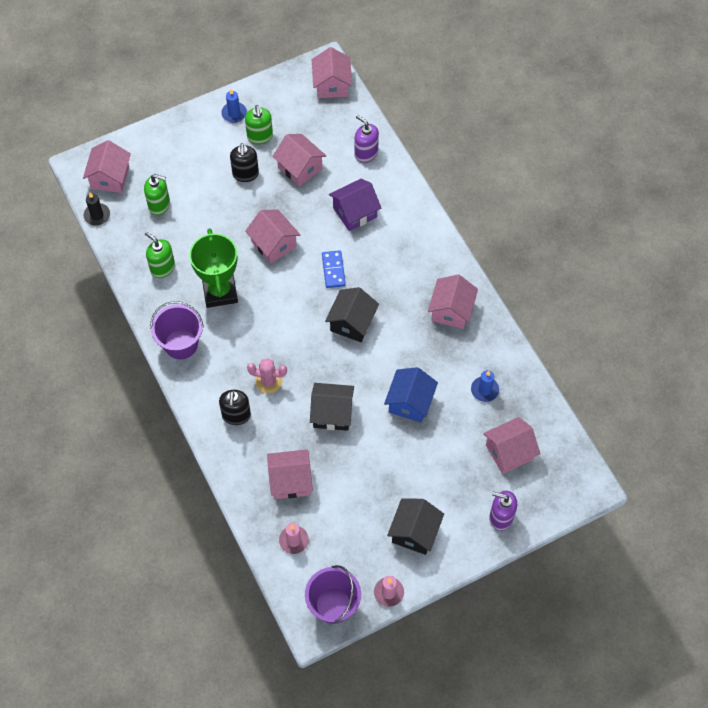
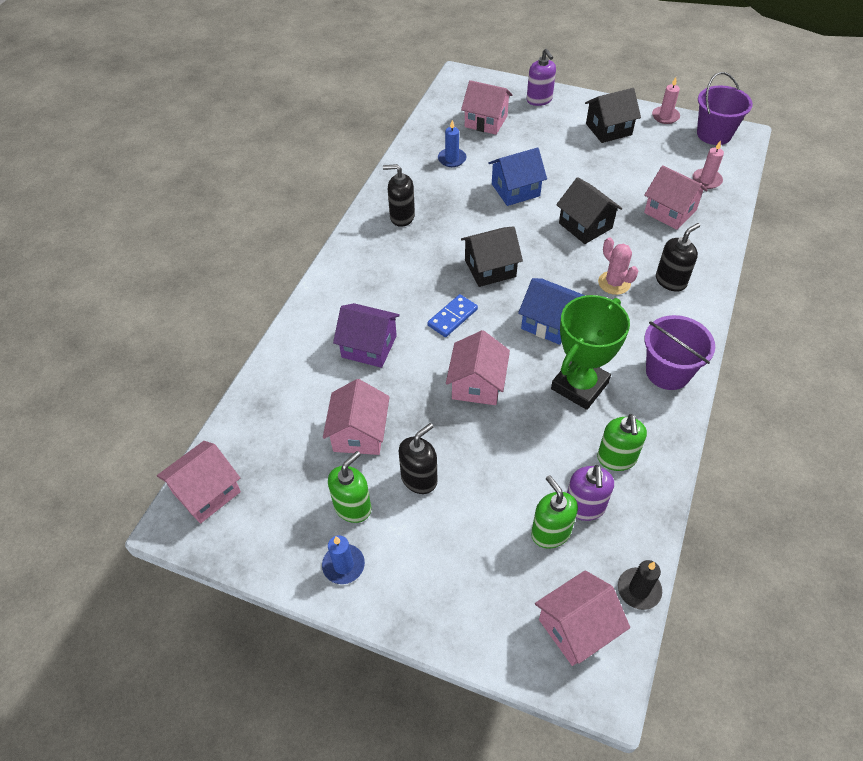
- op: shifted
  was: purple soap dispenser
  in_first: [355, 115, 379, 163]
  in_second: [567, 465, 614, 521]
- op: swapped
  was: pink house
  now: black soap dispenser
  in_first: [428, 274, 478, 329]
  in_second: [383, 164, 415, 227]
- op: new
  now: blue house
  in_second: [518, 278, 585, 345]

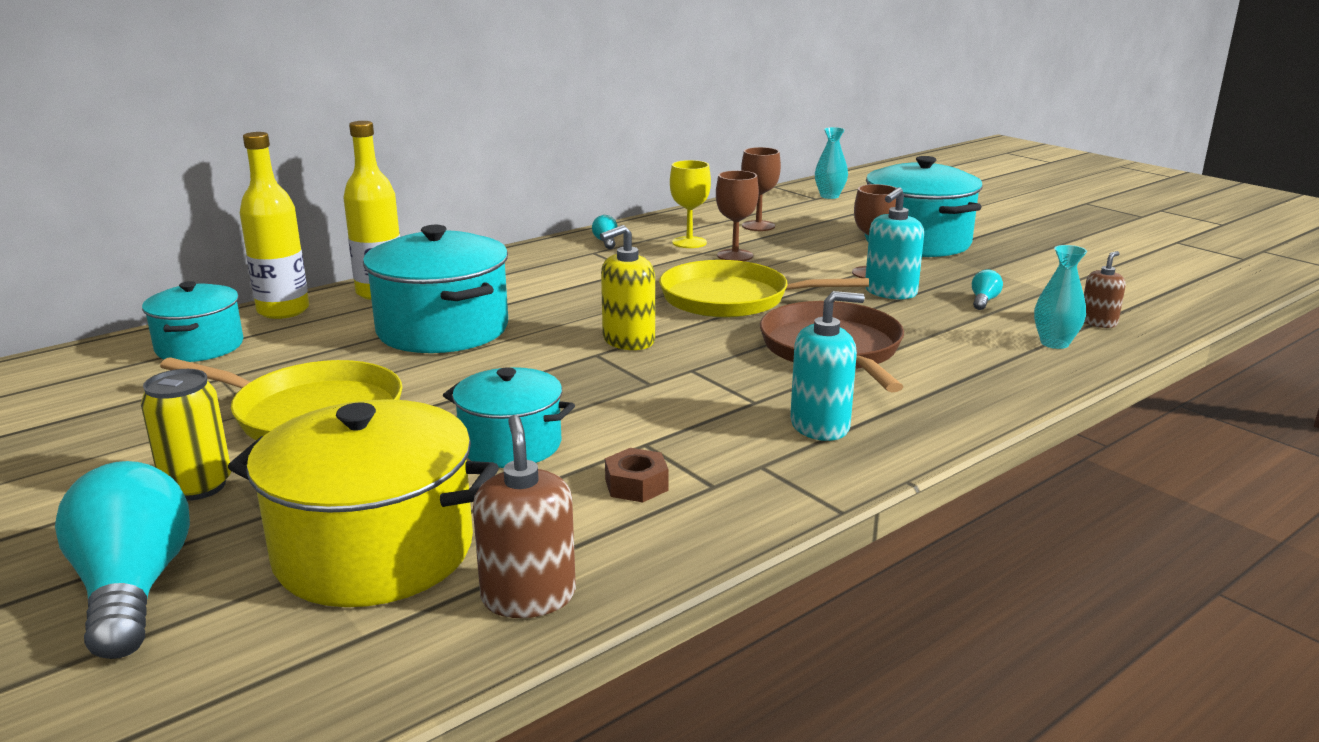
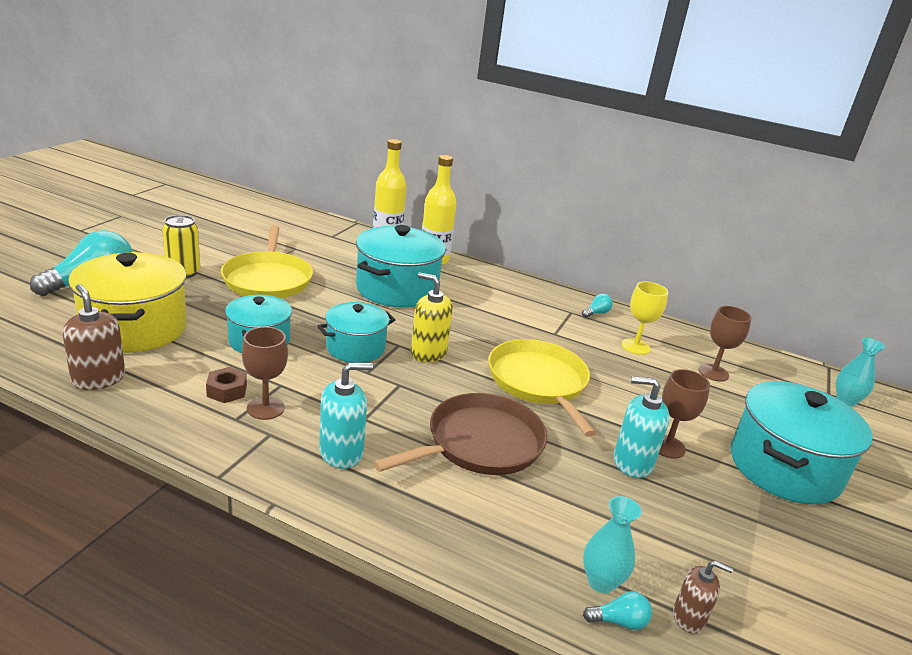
- op: shifted
  was: brown goblet
  in_first: [716, 170, 759, 261]
  in_second: [242, 327, 288, 420]
- op: shifted
  was: turquoise light bulb
  in_first: [972, 270, 1003, 310]
  in_second: [583, 591, 652, 630]
- op: shifted
  was: turquoise pot
  in_first: [142, 281, 243, 362]
  in_second: [317, 302, 396, 363]
- op: rotated
  was: turquoise soap dispenser
  in_first: [790, 291, 865, 441]
  in_second: [319, 362, 373, 469]
  clockwise: -75
- op: rotated
  was: brown soap dispenser
  in_first: [473, 415, 576, 618]
  in_second: [62, 284, 125, 390]
  clockwise: -90

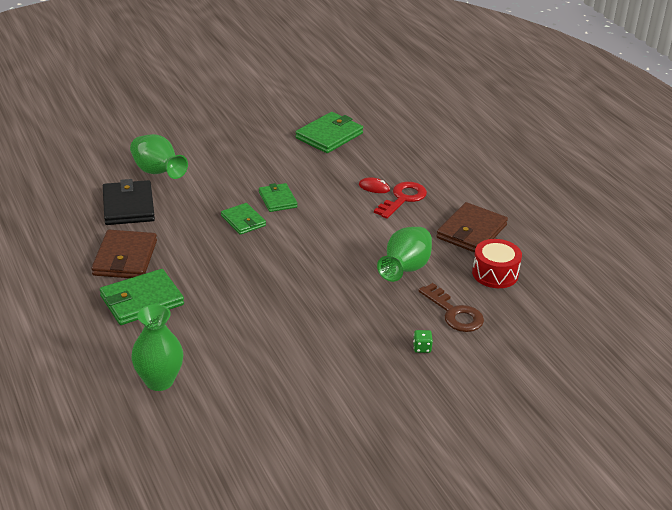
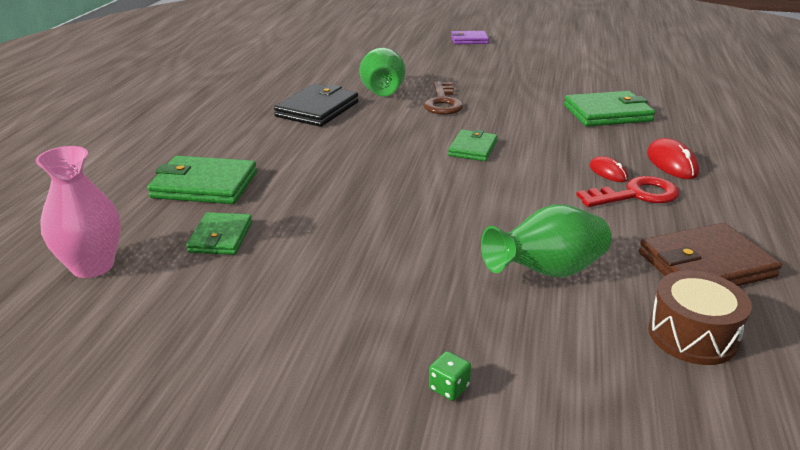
- op: shifted
  was: green wallet
  in_first: [221, 203, 266, 235]
  in_second: [186, 212, 252, 255]
- op: gone
  was: brown wallet
  in_first: [91, 230, 157, 278]
- op: repainted
  was: red drum
  now: brown drum
  in_first: [472, 239, 522, 288]
  in_second: [648, 271, 752, 365]
- op: shifted
  was: brown key
  in_first: [418, 283, 484, 332]
  in_second: [423, 82, 463, 115]
- op: repainted
  was: green vase
  now: pink vase
  in_first: [131, 304, 183, 391]
  in_second: [36, 146, 121, 278]
- op: new
  now: purple wallet
  in_second: [451, 31, 489, 44]
- op: new
  now: red mouse
  in_second: [647, 138, 699, 179]

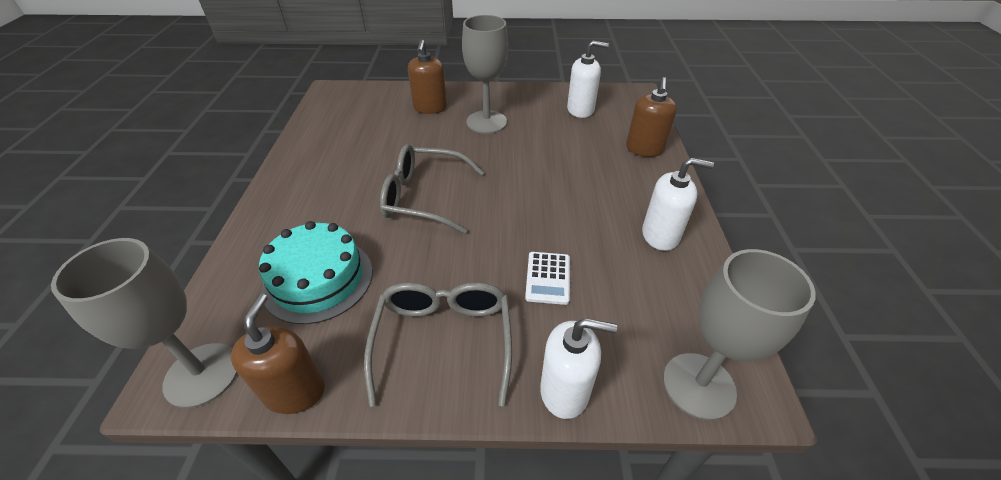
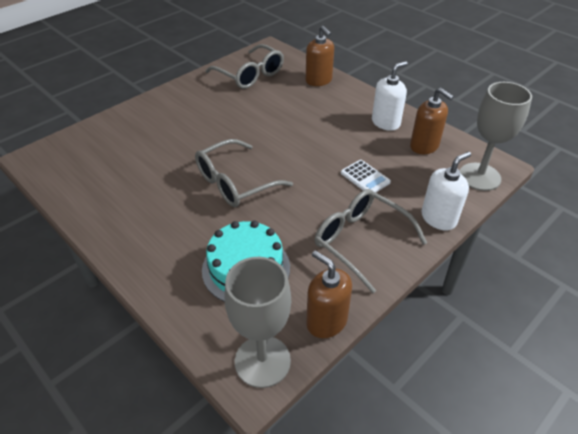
- op: gone
  was: grey goblet
  in_first: [462, 15, 508, 134]
- op: shifted
  was: brown soap dispenser
  in_first: [408, 40, 447, 114]
  in_second: [410, 88, 454, 154]
- op: swapped
  was: white soap dispenser
  now: grey glasses
  in_first: [567, 41, 609, 118]
  in_second: [206, 44, 284, 89]

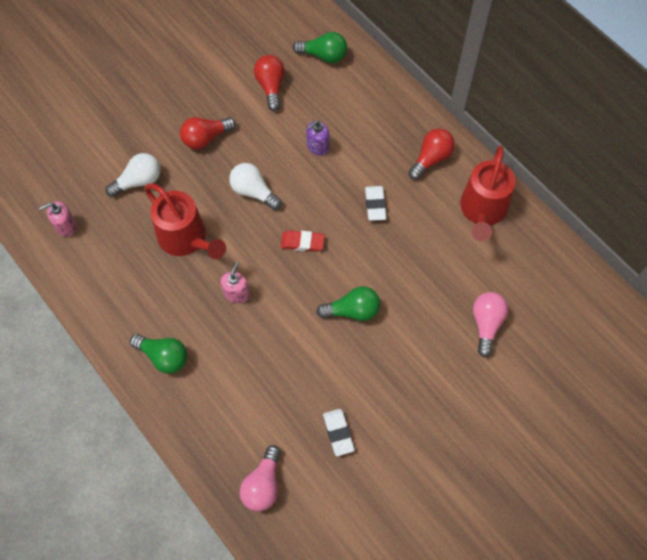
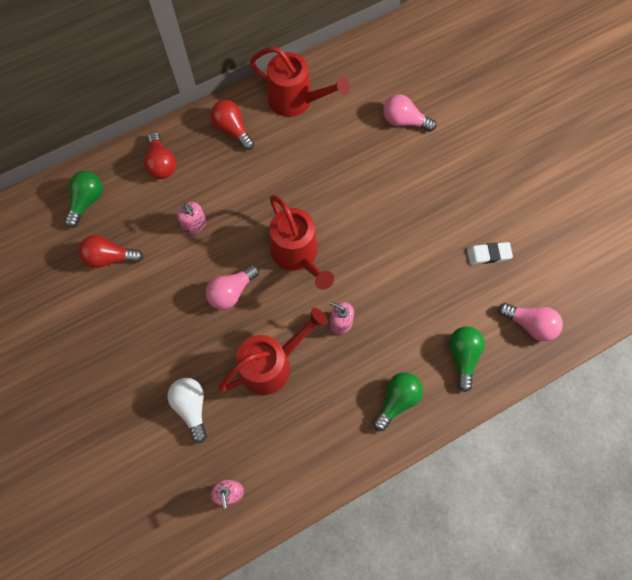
- op: shifted
  was: red light bulb
  in_first: [180, 117, 236, 149]
  in_second: [144, 132, 176, 179]
- op: repainted
  was: purple soap dispenser
  now: pink soap dispenser
  in_first: [306, 120, 329, 156]
  in_second: [177, 202, 206, 234]
- op: repainted
  was: white light bulb
  now: pink light bulb
  in_first: [229, 163, 282, 210]
  in_second: [206, 265, 259, 310]
- op: gone
  was: white eraser
  in_first: [365, 186, 386, 221]
- op: swapped
  was: red eraser
  now: red watering can
  in_first: [281, 230, 325, 252]
  in_second: [270, 195, 334, 290]
- op: shifted
  was: green light bulb
  in_first: [316, 286, 380, 321]
  in_second: [449, 326, 485, 392]

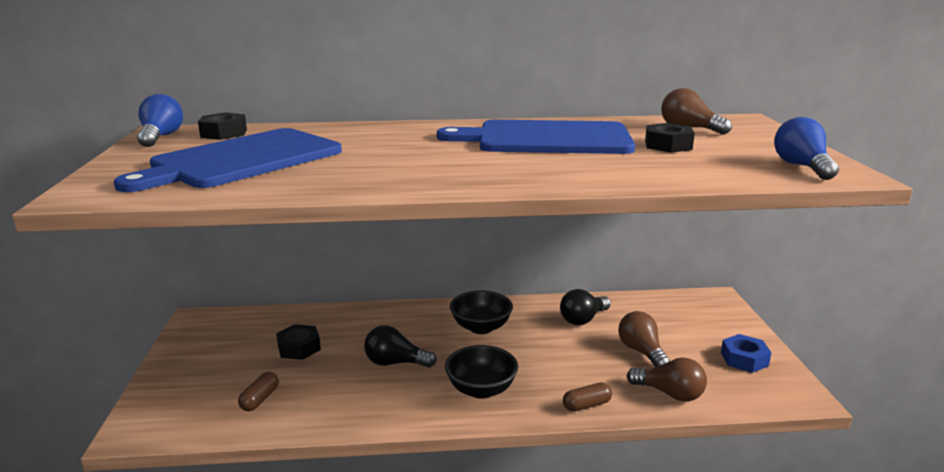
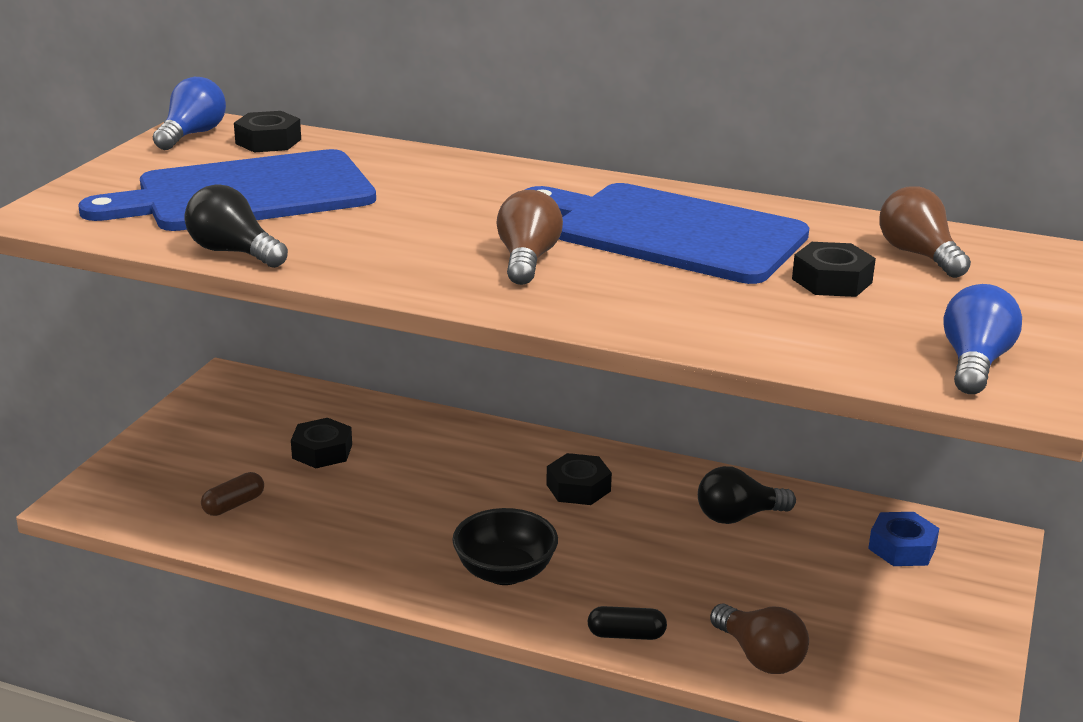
- op: swapped
  was: black bowl
  now: black nut
  in_first: [450, 291, 513, 334]
  in_second: [546, 453, 612, 505]
- op: shifted
  was: brown light bulb
  in_first: [618, 311, 670, 367]
  in_second: [496, 190, 563, 285]
- op: shifted
  was: black light bulb
  in_first: [364, 325, 437, 368]
  in_second: [185, 184, 288, 268]
- op: shifted
  was: blue nut
  in_first: [721, 334, 771, 373]
  in_second: [868, 512, 939, 566]
- op: repainted
  was: brown capsule
  now: black capsule
  in_first: [563, 383, 612, 412]
  in_second: [587, 606, 667, 640]

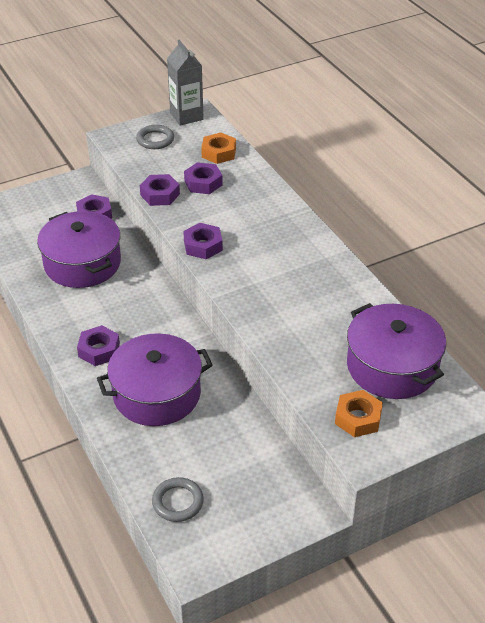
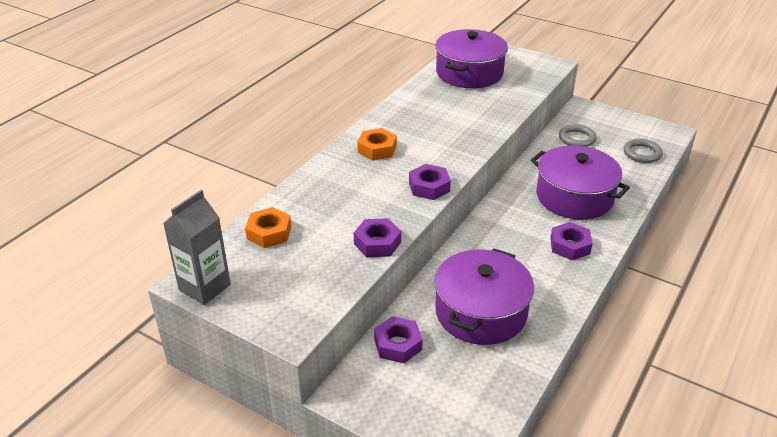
- op: shifted
  was: grey ring
  in_first: [136, 125, 174, 149]
  in_second: [559, 124, 597, 147]
- op: gone
  was: purple nut
  in_first: [184, 162, 223, 194]
- op: shifted
  was: orange nut
  in_first: [335, 390, 383, 437]
  in_second: [357, 128, 397, 161]

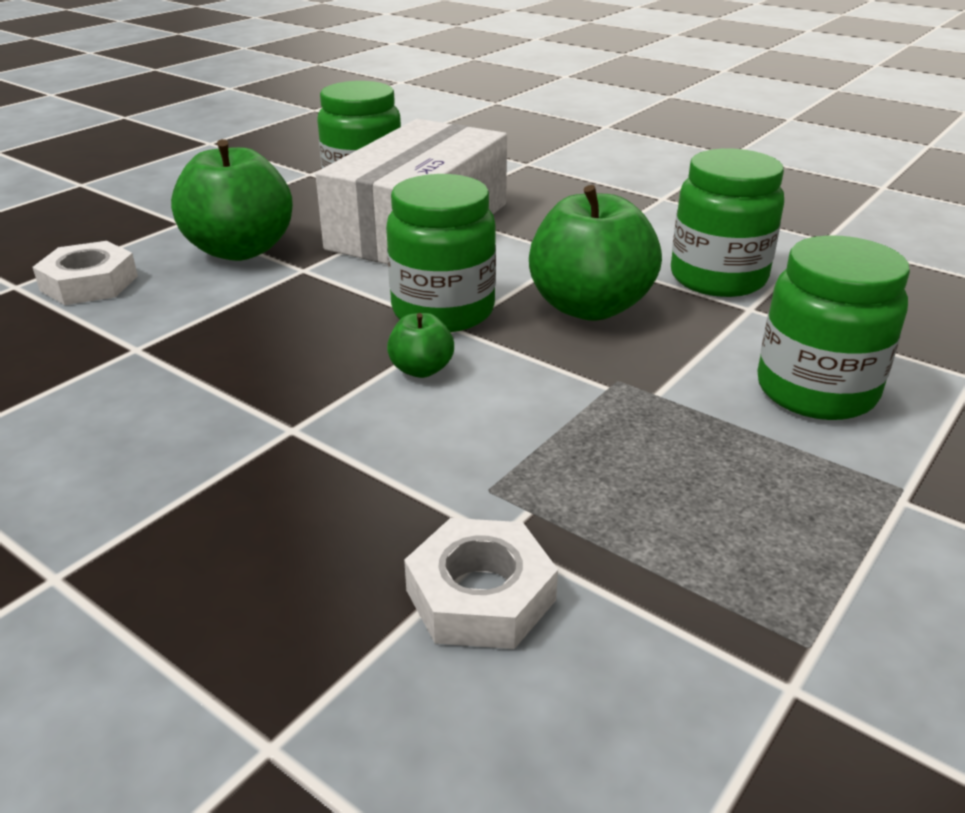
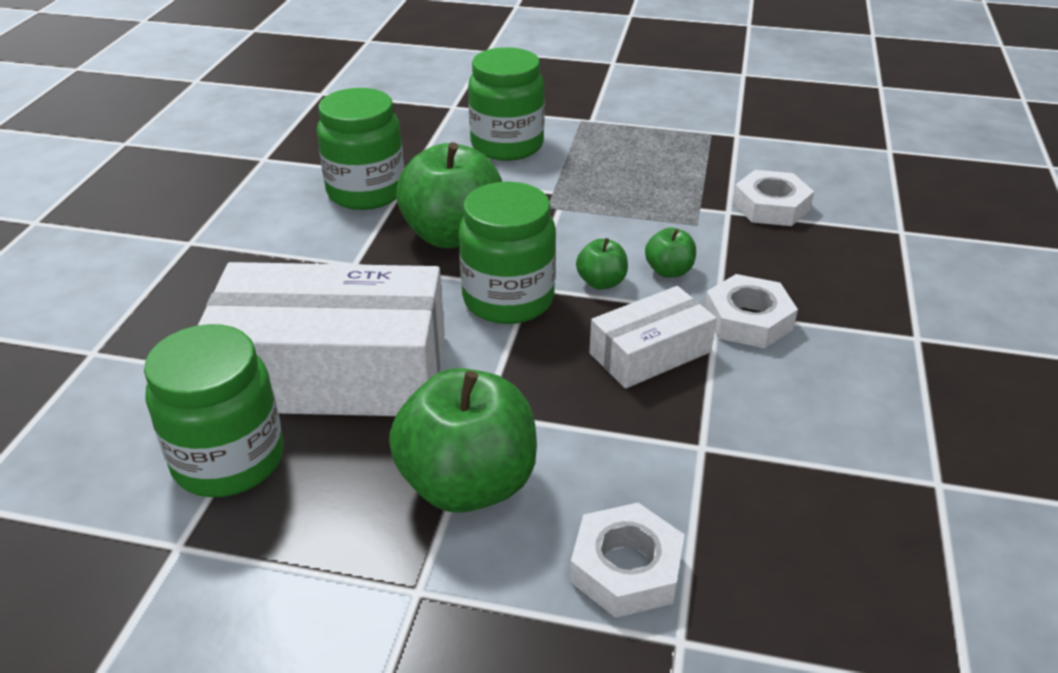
- op: new
  now: green apple
  in_second: [645, 228, 696, 278]
- op: new
  now: white nut
  in_second: [704, 274, 798, 348]
- op: new
  now: white box
  in_second: [589, 286, 717, 389]

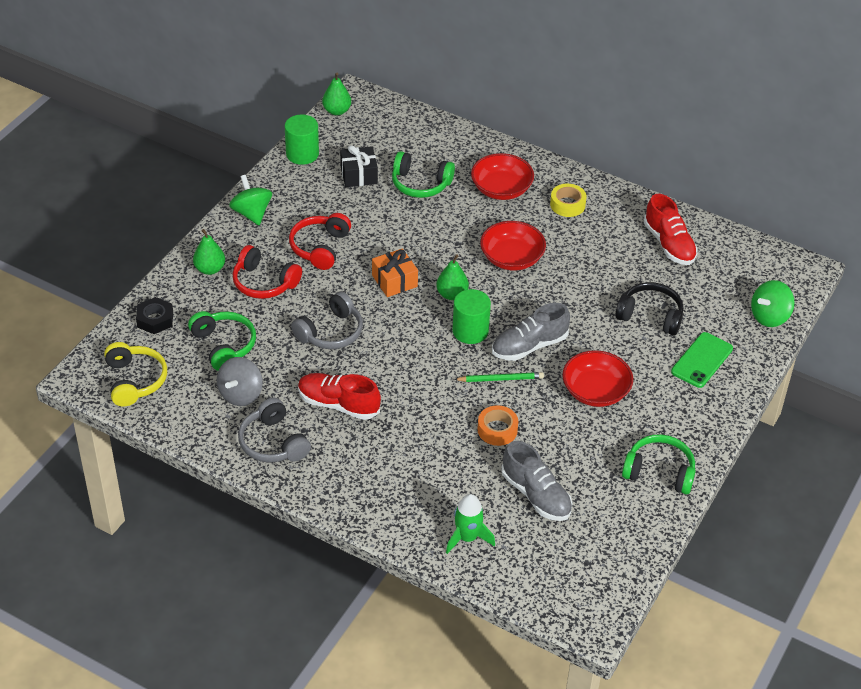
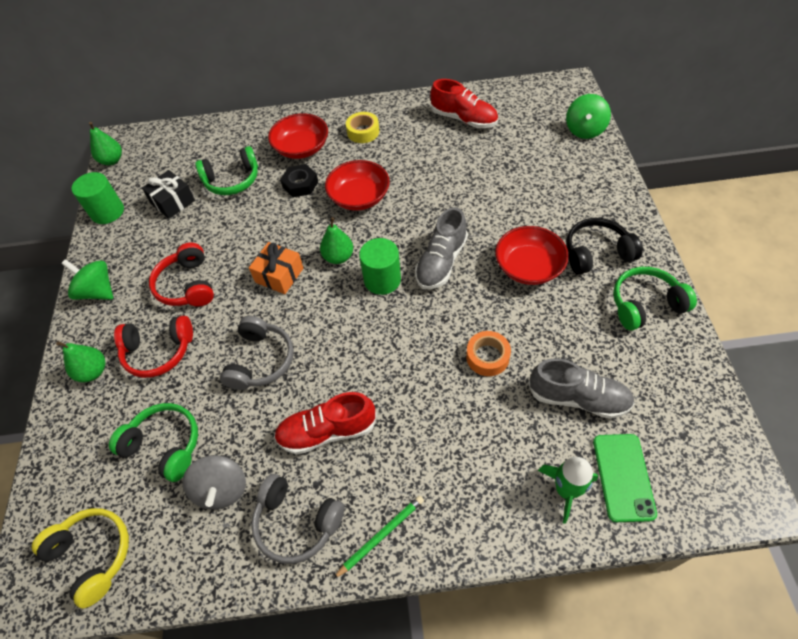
- op: shifted
  was: black headphones
  in_first: [615, 282, 683, 336]
  in_second: [566, 218, 643, 275]
- op: shifted
  was: black nut
  in_first: [136, 297, 173, 334]
  in_second: [280, 164, 318, 197]
- op: shifted
  was: green phone
  in_first: [671, 332, 733, 388]
  in_second: [593, 434, 657, 522]
- op: shifted
  was: green pencil
  in_first: [454, 372, 544, 382]
  in_second: [333, 496, 424, 579]

